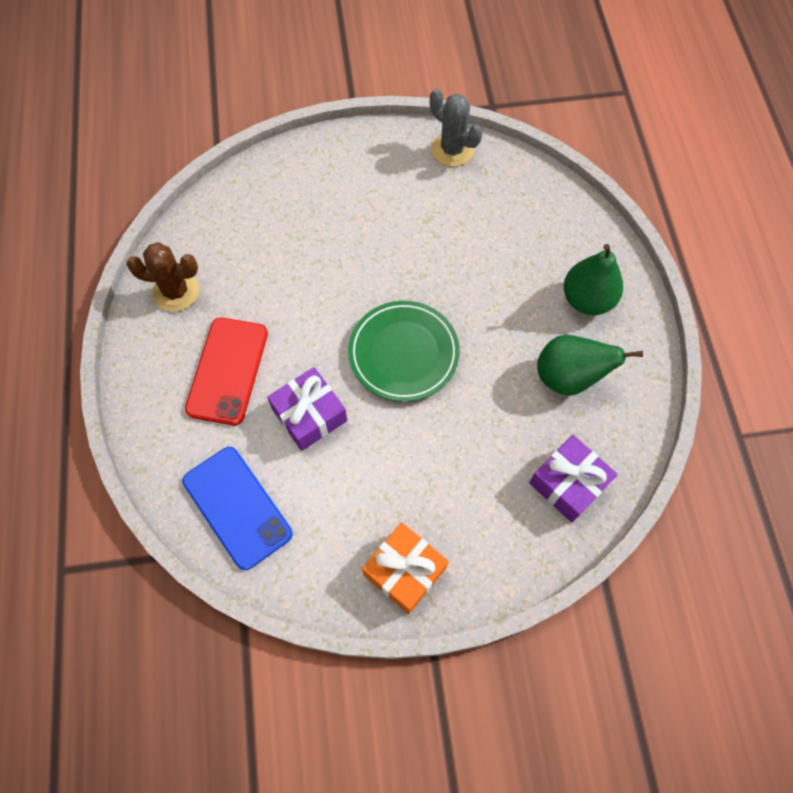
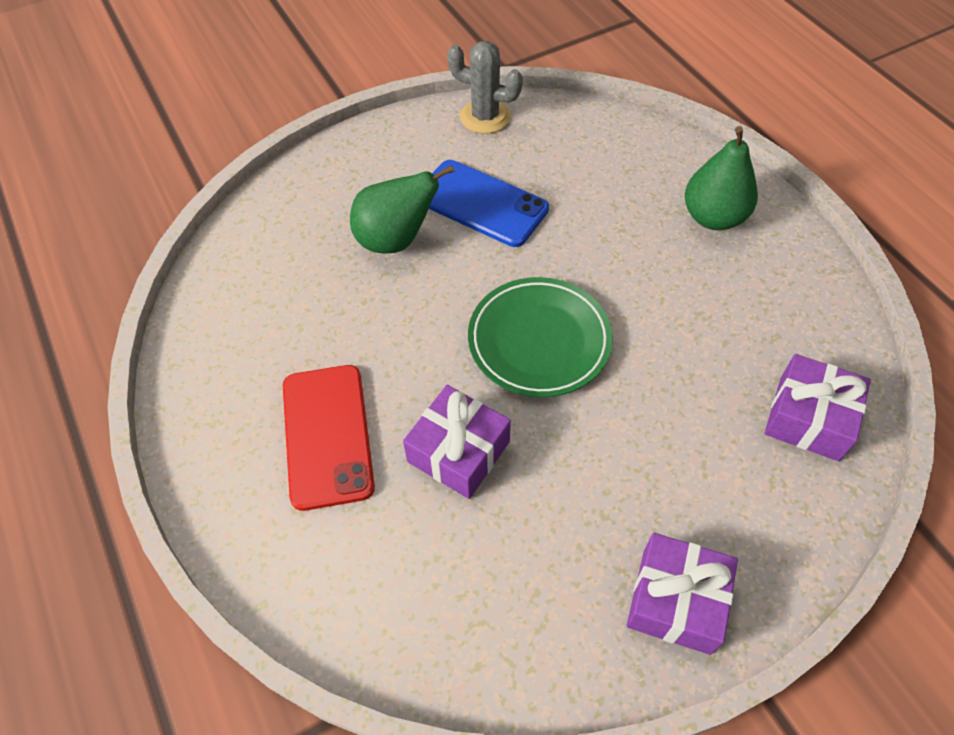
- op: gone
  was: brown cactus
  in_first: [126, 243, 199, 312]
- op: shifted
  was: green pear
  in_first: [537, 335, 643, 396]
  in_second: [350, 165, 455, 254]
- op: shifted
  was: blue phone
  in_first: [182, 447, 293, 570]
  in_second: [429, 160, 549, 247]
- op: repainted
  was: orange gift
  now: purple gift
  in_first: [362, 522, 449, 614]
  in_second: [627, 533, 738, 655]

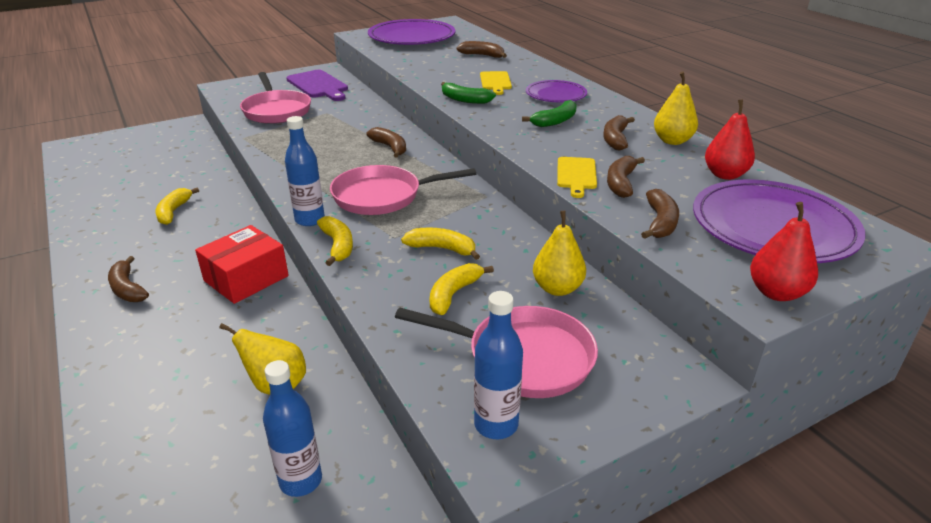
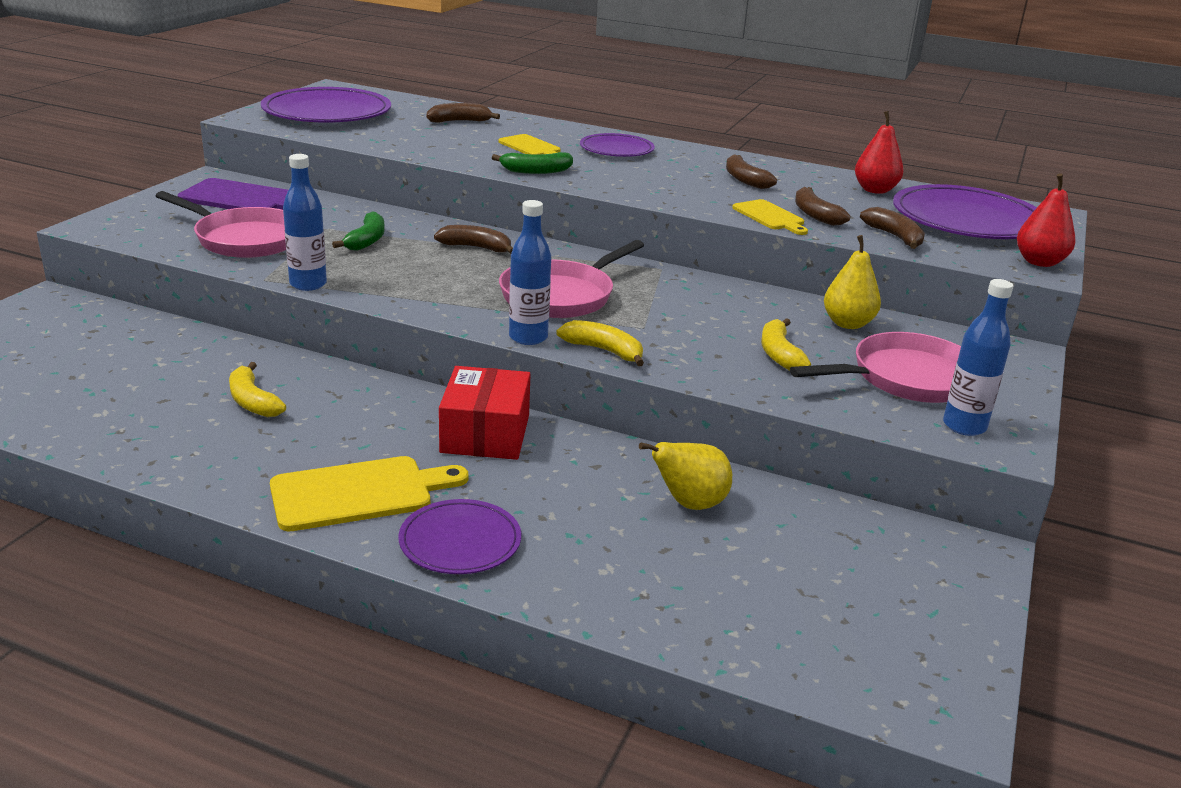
- op: gone
  was: yellow pear
  in_first: [654, 71, 698, 145]
- op: shifted
  was: green banana
  in_first: [522, 100, 577, 127]
  in_second: [332, 212, 385, 251]
- op: gone
  was: yellow banana
  in_first: [401, 227, 480, 260]
- op: swapped
  was: brown banana
  now: yellow cutting board
  in_first: [108, 256, 149, 302]
  in_second: [270, 456, 469, 531]
- op: shifted
  was: blue bottle
  in_first: [263, 360, 322, 497]
  in_second: [283, 154, 327, 291]
- op: new
  now: purple plate
  in_second: [398, 499, 521, 574]

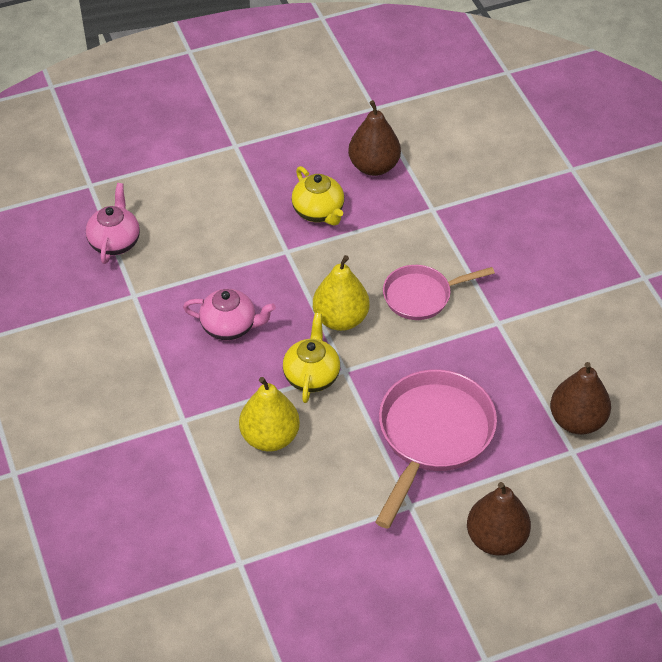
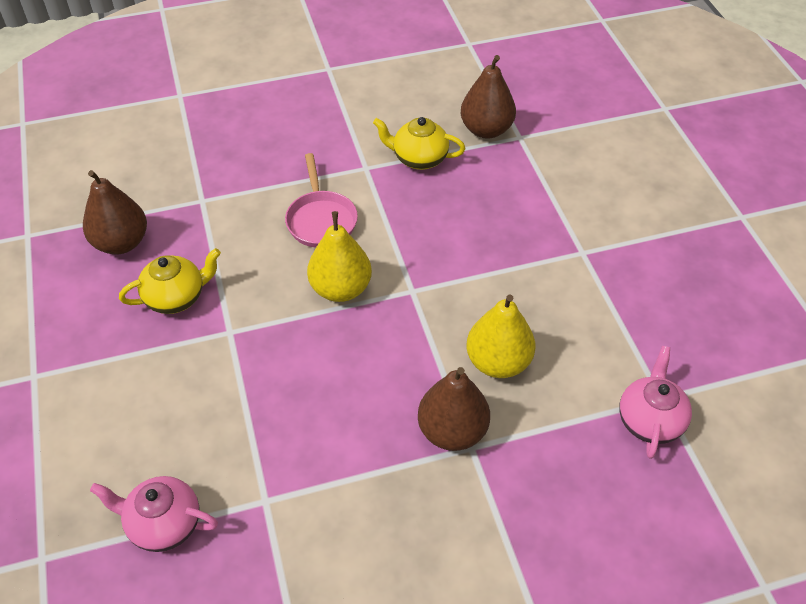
- op: shifted
  was: pink teapot
  in_first: [183, 289, 276, 340]
  in_second: [619, 346, 692, 459]
- op: shifted
  was: yellow teapot
  in_first: [283, 313, 340, 403]
  in_second: [373, 117, 465, 170]
- op: gone
  was: pink pan
  in_first: [376, 369, 497, 529]
- op: shifted
  was: brown pear
  in_first: [467, 482, 531, 556]
  in_second: [418, 367, 490, 451]

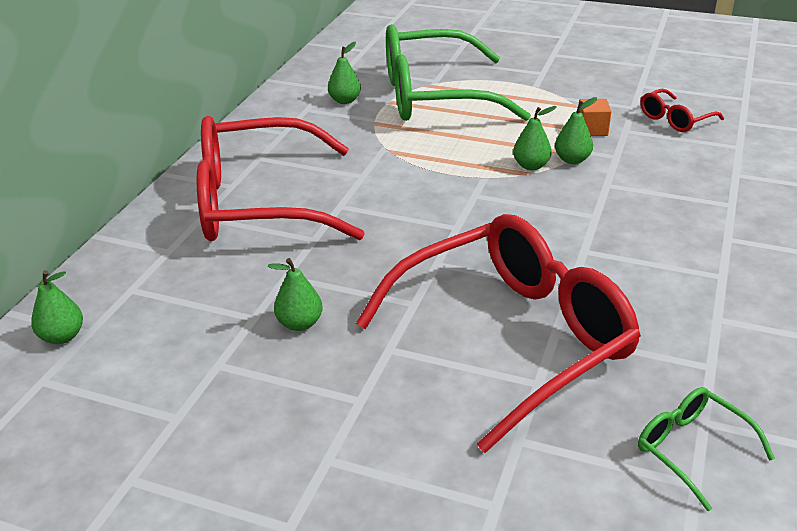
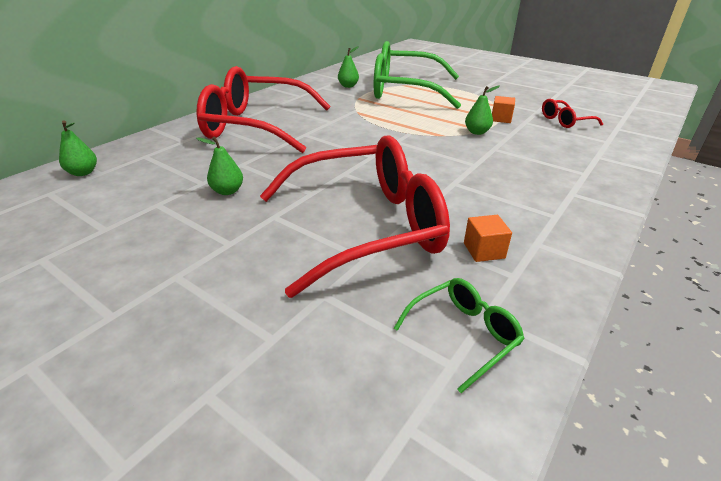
- op: gone
  was: green pear
  in_first: [513, 106, 557, 170]
- op: rotated
  was: green glasses
  in_first: [638, 387, 775, 511]
  in_second: [394, 278, 525, 393]
  clockwise: 75
- op: new
  now: orange cube
  in_second: [464, 215, 512, 262]

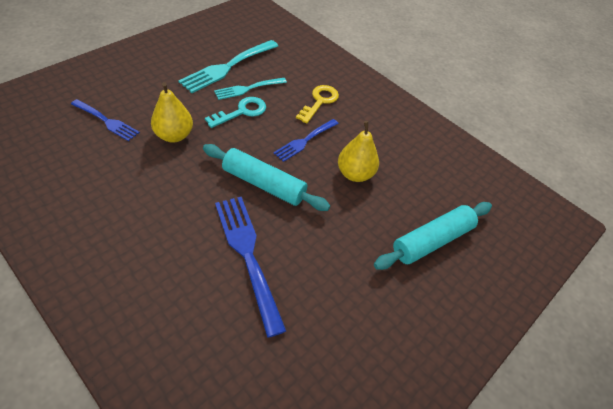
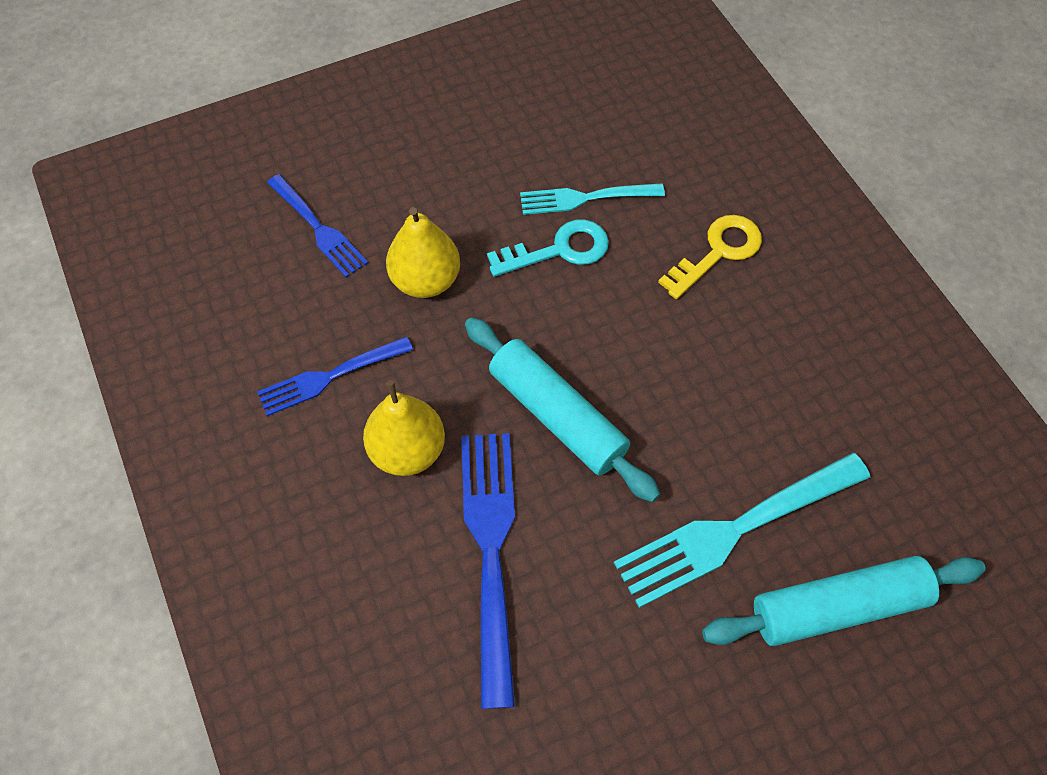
- op: shifted
  was: turquoise fork
  in_first: [178, 40, 278, 93]
  in_second: [614, 452, 870, 608]
- op: shifted
  was: blue fork
  in_first: [273, 119, 339, 162]
  in_second: [257, 336, 413, 416]
- op: shifted
  was: yellow pear
  in_first: [338, 121, 379, 182]
  in_second: [363, 380, 445, 476]

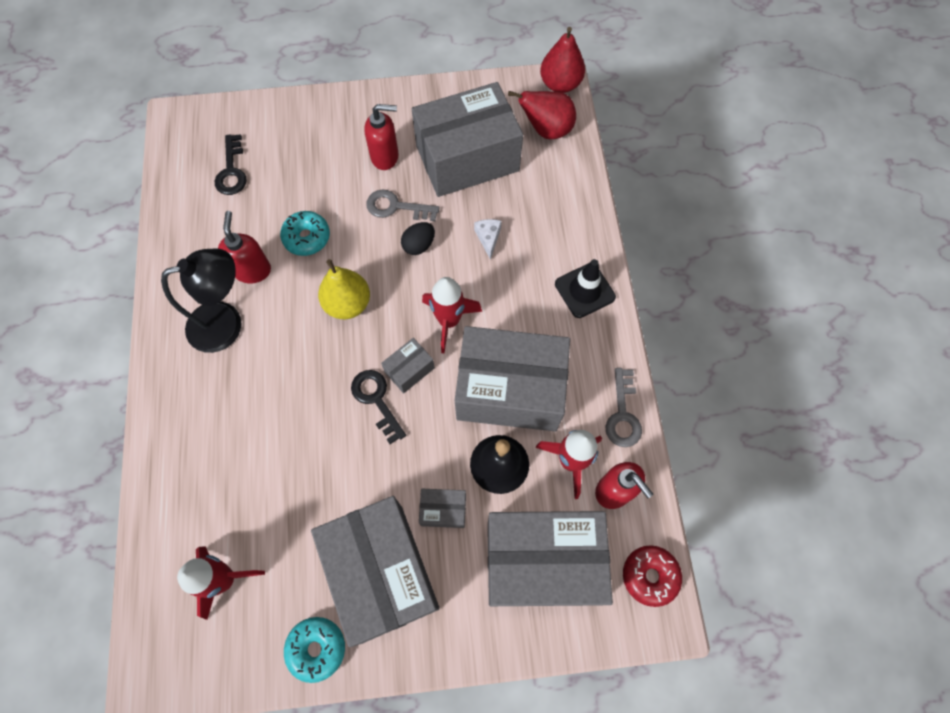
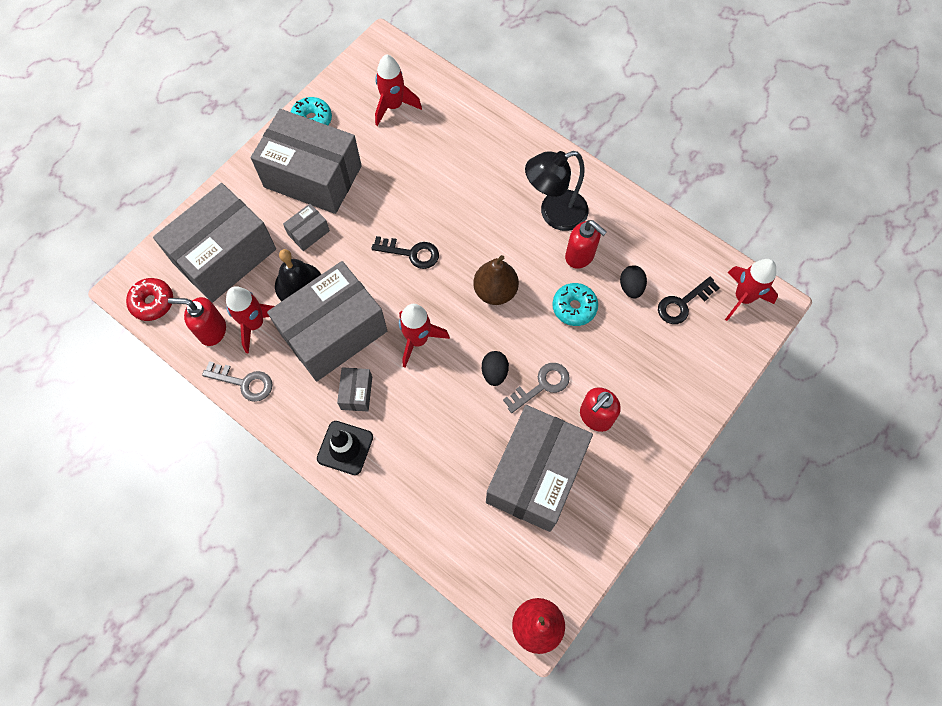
- op: gone
  was: red pear
  in_first: [508, 91, 576, 139]
- op: rotated
  was: black key
  in_first: [215, 134, 246, 195]
  in_second: [658, 277, 720, 324]
  clockwise: -75
- op: gone
  was: white cheese
  in_first: [474, 219, 502, 260]
- op: rotated
  was: black lamp
  in_first: [161, 249, 241, 353]
  in_second: [525, 151, 588, 231]
  clockwise: 45
- op: repainted
  was: yellow pear
  now: brown pear
  in_first: [318, 259, 370, 319]
  in_second: [473, 255, 519, 305]
- op: shifted
  was: grey box
  in_first: [381, 338, 435, 393]
  in_second: [337, 367, 372, 411]
- op: rotated
  was: grey key
  in_first: [605, 368, 642, 447]
  in_second: [202, 361, 273, 402]
  clockwise: 150
- op: new
  now: red rocket
  in_second: [725, 259, 778, 321]
- op: new
  now: black egg
  in_second: [620, 265, 647, 299]

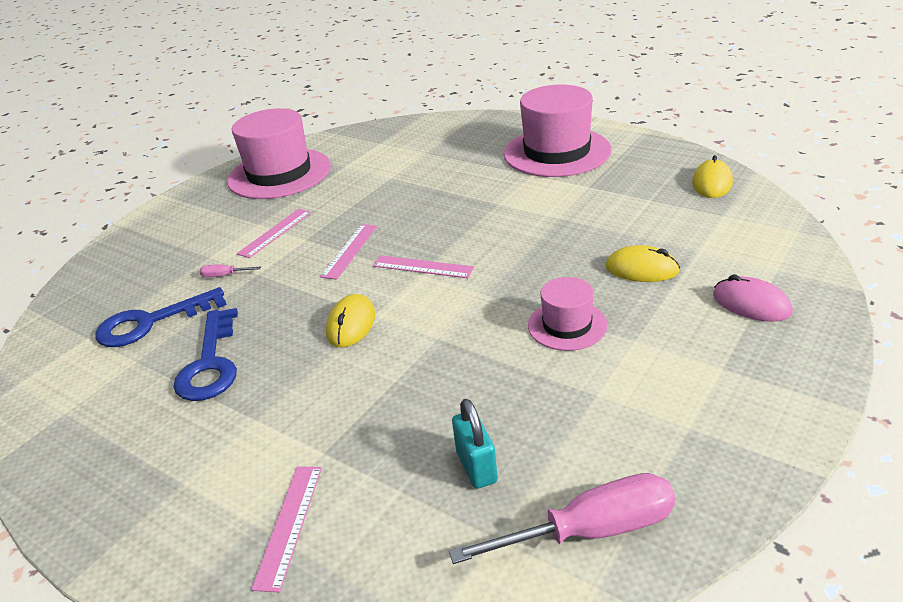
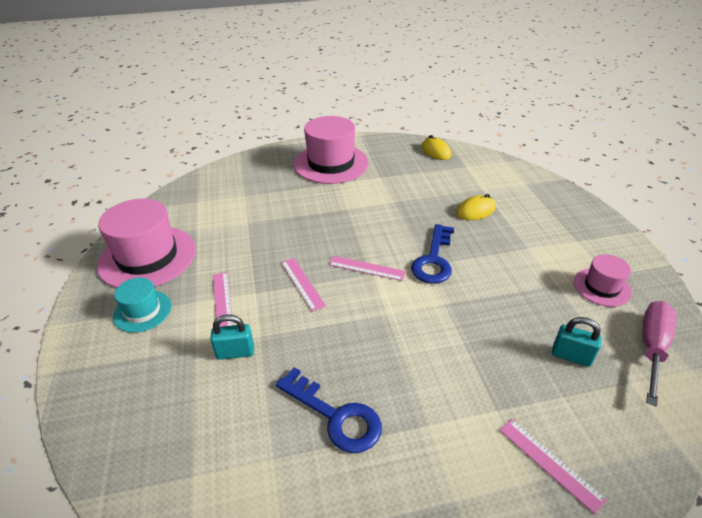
- op: rotated
  was: pink ruler
  in_first: [373, 255, 474, 278]
  in_second: [329, 256, 406, 281]
  clockwise: 45
- op: swapped
  was: pink screwdriver
  now: turquoise padlock
  in_first: [200, 265, 261, 278]
  in_second: [210, 314, 254, 360]
- op: gone
  was: pink mouse
  in_first: [713, 274, 793, 322]
- op: shifted
  was: pink hat
  in_first: [528, 277, 607, 351]
  in_second: [574, 254, 632, 307]
- op: shifted
  was: blue key
  in_first: [95, 287, 227, 347]
  in_second: [411, 224, 454, 284]
- op: gone
  was: yellow mouse
  in_first: [326, 294, 375, 348]
- op: new
  now: turquoise hat
  in_second: [113, 278, 171, 333]

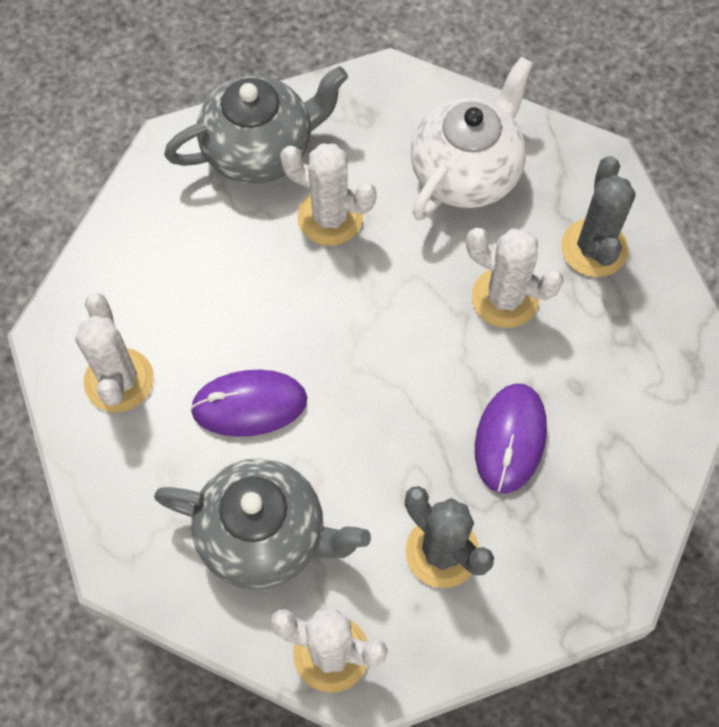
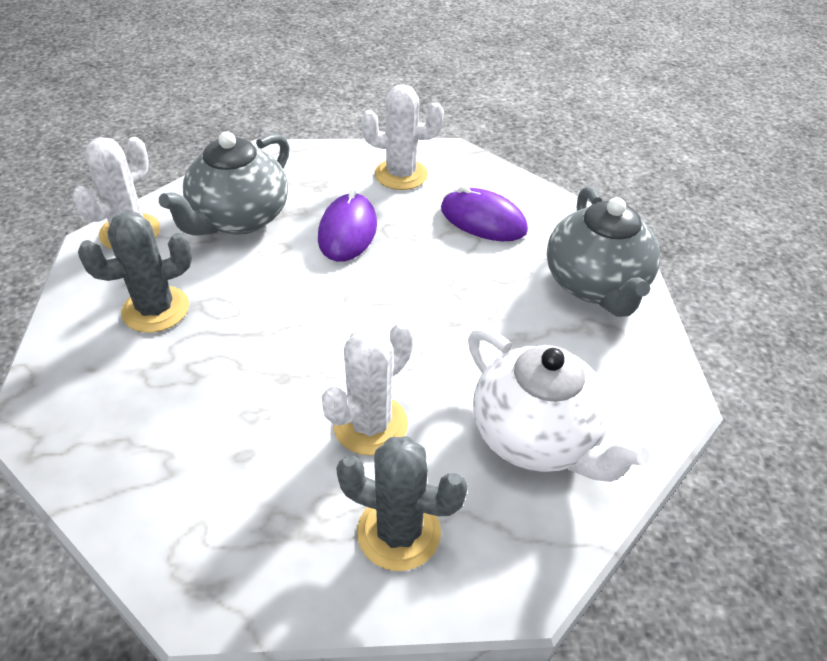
- op: gone
  was: white cactus
  in_first: [280, 144, 377, 245]
- op: shifted
  was: purple mouse
  in_first: [475, 384, 547, 493]
  in_second: [441, 186, 528, 241]

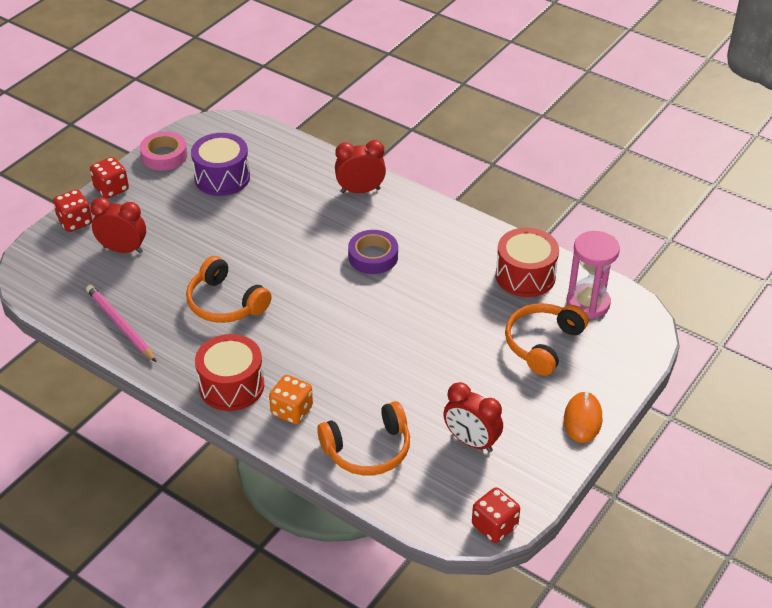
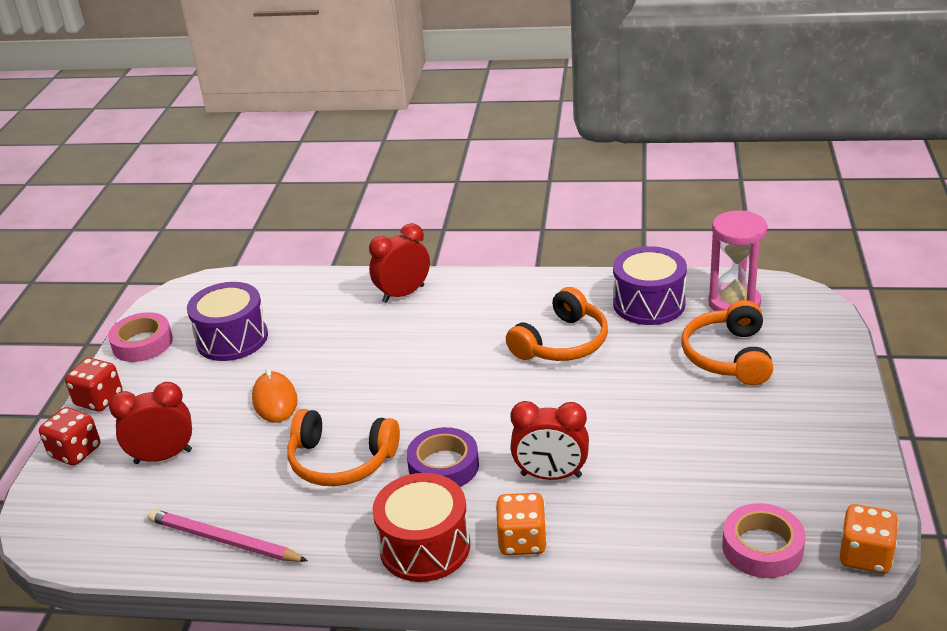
- op: repainted
  was: red drum
  now: purple drum
  in_first: [496, 227, 559, 297]
  in_second: [613, 246, 687, 325]
- op: shifted
  was: purple tape
  in_first: [348, 230, 398, 274]
  in_second: [407, 427, 479, 487]
- op: shifted
  was: red clock
  in_first: [443, 382, 503, 453]
  in_second: [510, 401, 589, 480]
- op: shifted
  was: orange mouse
  in_first: [564, 391, 602, 443]
  in_second: [252, 368, 298, 423]
- op: shifted
  was: orange headphones
  in_first: [317, 401, 410, 476]
  in_second: [506, 287, 608, 361]
- op: repainted
  was: red dice
  now: orange dice
  in_first: [472, 487, 520, 543]
  in_second: [840, 504, 898, 574]
- op: new
  now: pink tape
  in_second: [722, 503, 805, 578]

